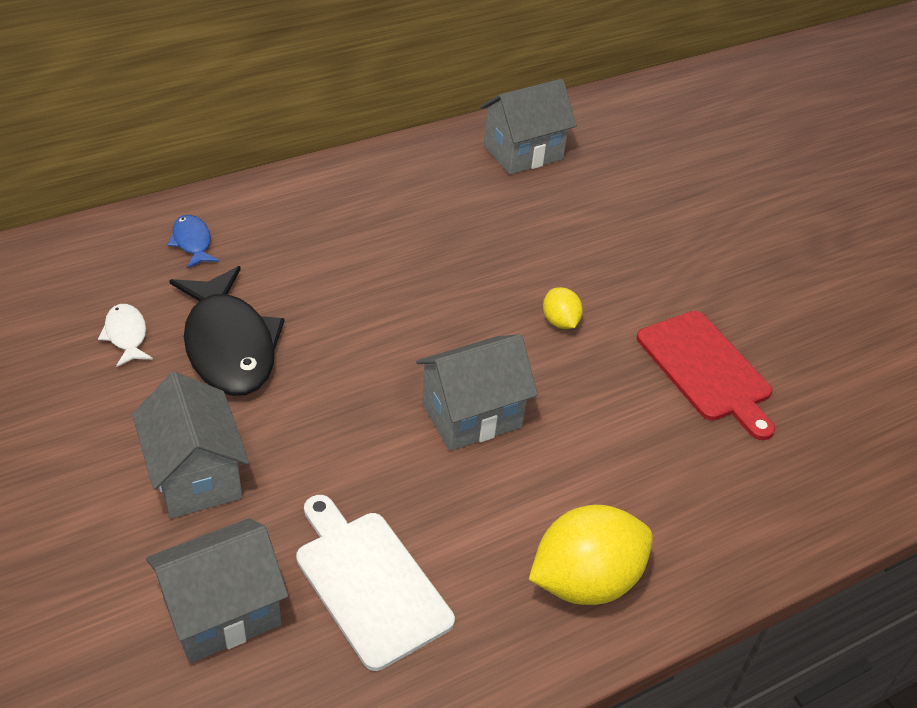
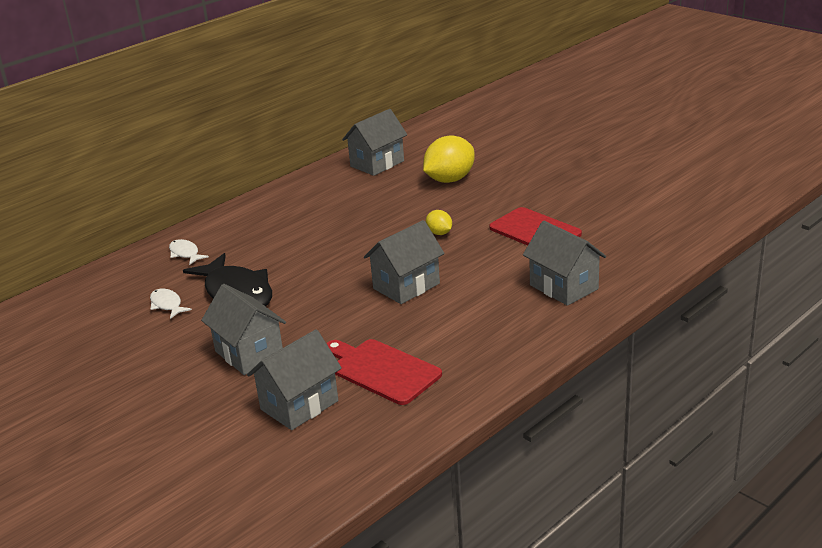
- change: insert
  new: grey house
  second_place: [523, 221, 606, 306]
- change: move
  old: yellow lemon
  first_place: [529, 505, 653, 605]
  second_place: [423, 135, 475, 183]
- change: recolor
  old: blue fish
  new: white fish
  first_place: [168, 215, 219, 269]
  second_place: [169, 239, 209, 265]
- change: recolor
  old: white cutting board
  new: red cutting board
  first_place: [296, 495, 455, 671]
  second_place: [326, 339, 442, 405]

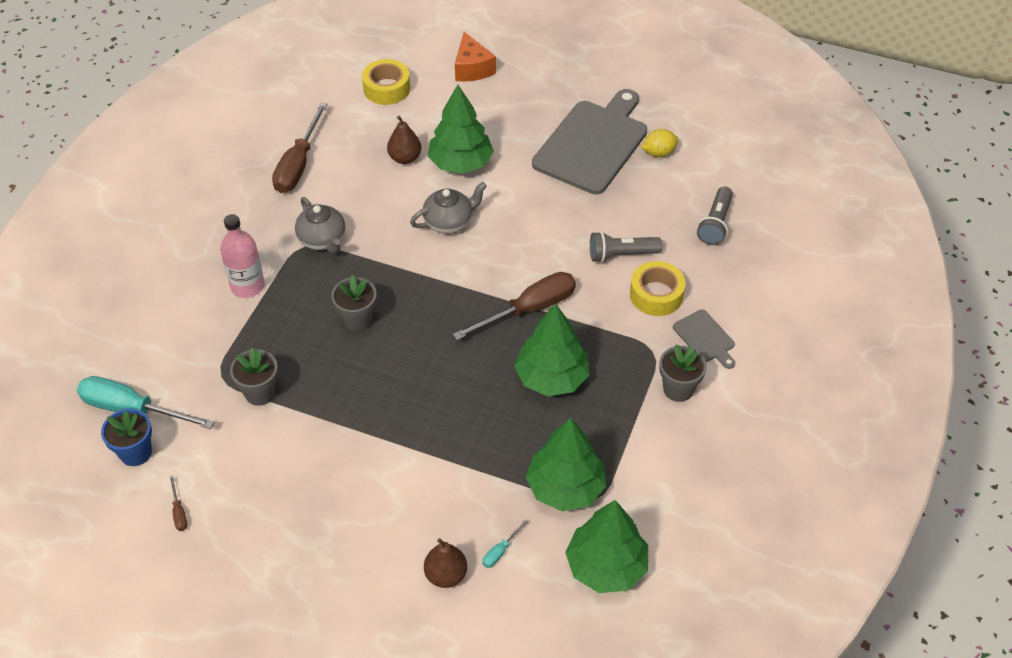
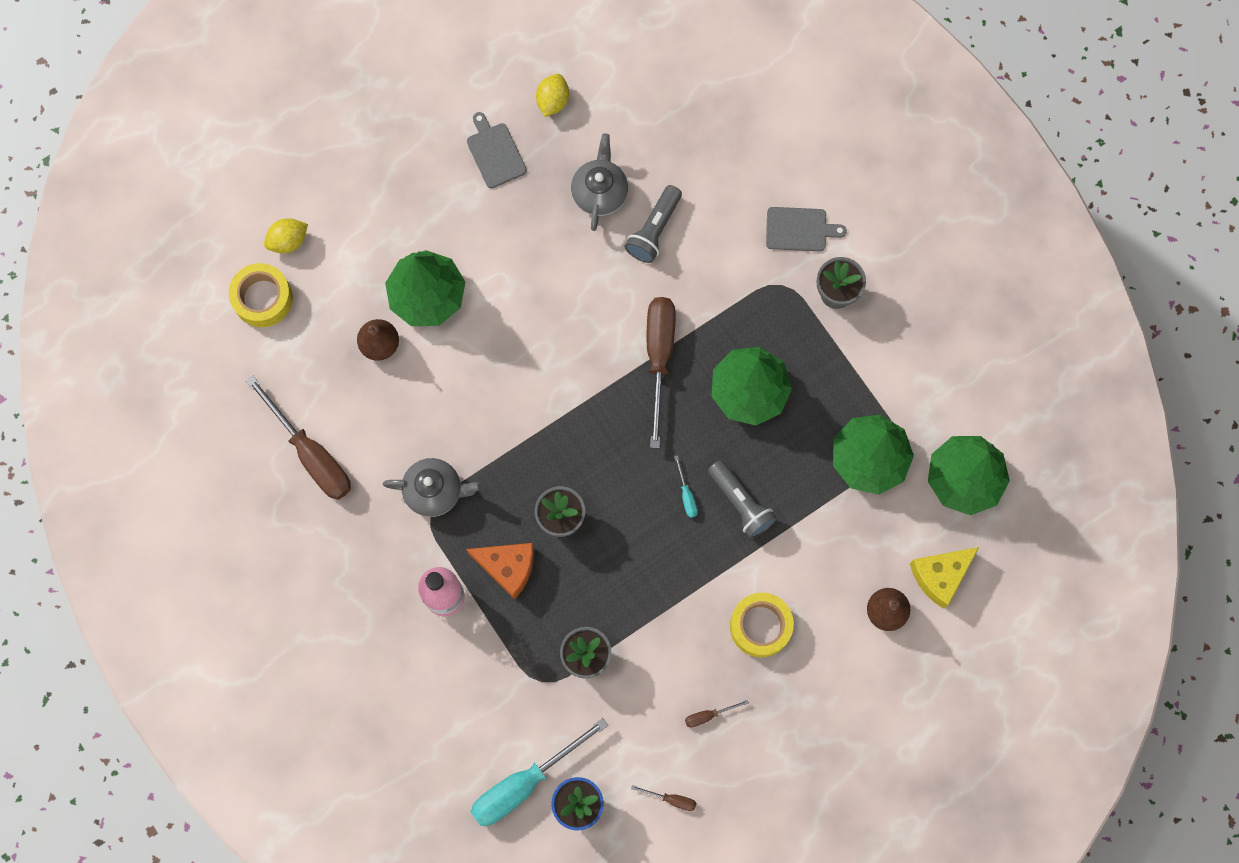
- change: insert
  new: yellow lemon
  second_place: [264, 218, 308, 253]
- change: insert
  new: brown screwdriver
  second_place: [685, 700, 749, 727]
- change: insert
  new: yellow cheese
  second_place: [910, 547, 979, 609]
- change: move
  old: grey teapot
  first_place: [410, 182, 487, 234]
  second_place: [571, 134, 628, 231]
- change: move
  old: orange cheese
  first_place: [455, 32, 496, 82]
  second_place: [466, 543, 534, 599]
- change: move
  old: turquoise screwdriver
  first_place: [482, 520, 528, 568]
  second_place: [674, 455, 698, 518]
- change: move
  old: yellow tape
  first_place: [630, 261, 686, 316]
  second_place: [730, 593, 794, 658]
- change: move
  old: grey flashlight
  first_place: [697, 186, 733, 245]
  second_place: [708, 460, 777, 539]
- change: resize
  old: grey cutting board
  first_place: [532, 89, 647, 194]
  second_place: [467, 112, 527, 188]
  factor: 0.45

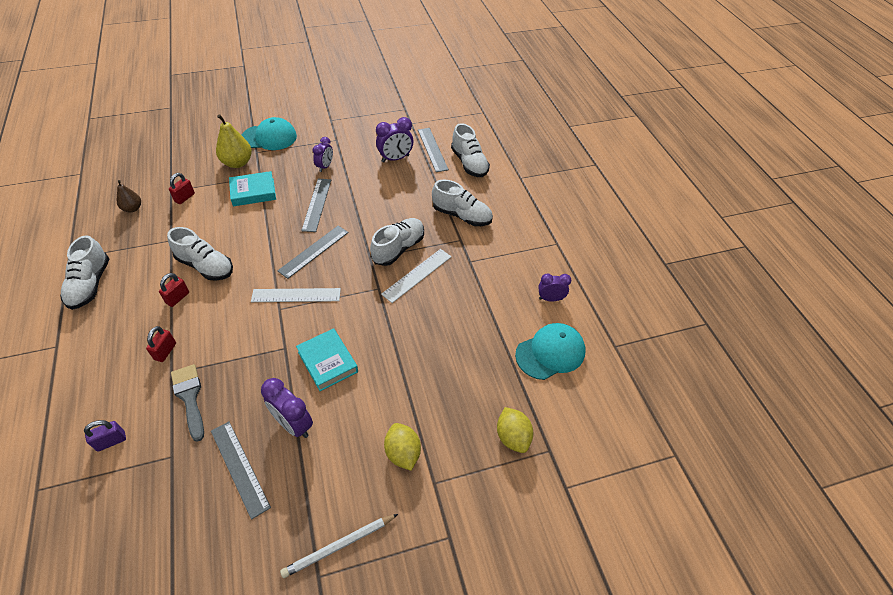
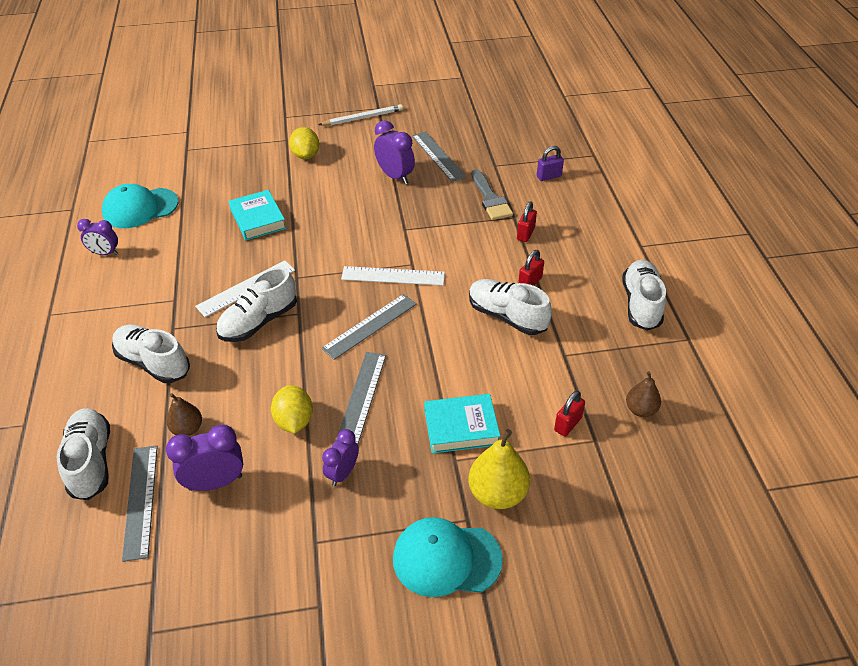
- change: insert
  new: brown pear
  second_place: [166, 393, 202, 436]
- change: move
  old: turquoise book
  first_place: [296, 328, 358, 391]
  second_place: [229, 190, 286, 240]
- change: move
  old: yellow lemon
  first_place: [497, 407, 533, 453]
  second_place: [271, 385, 313, 433]

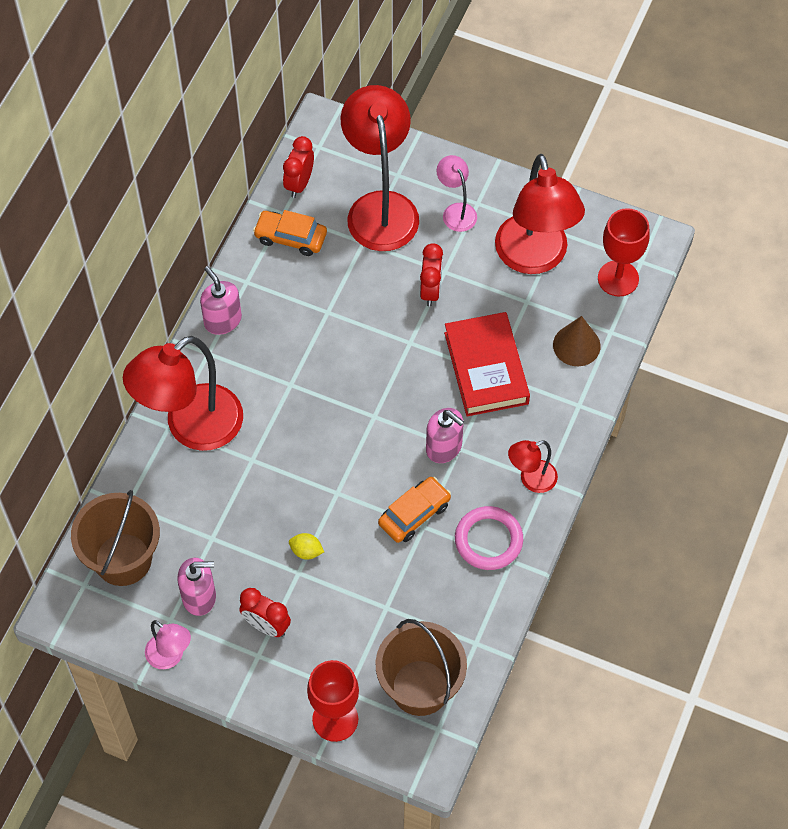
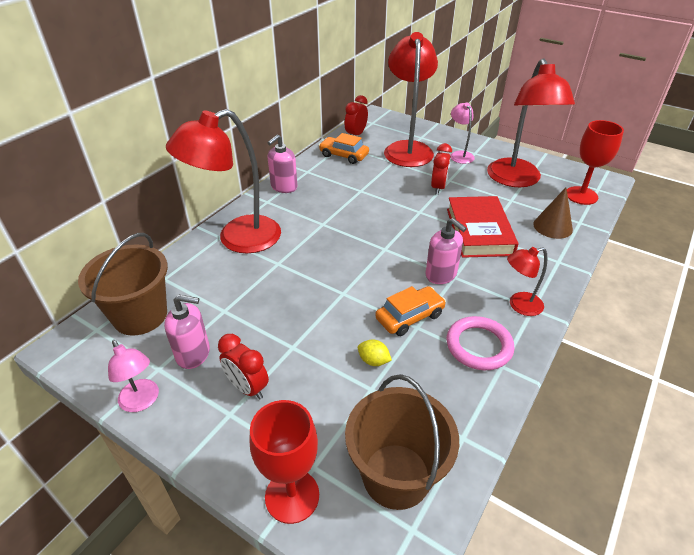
- change: move
  old: yellow lemon
  first_place: [289, 533, 324, 560]
  second_place: [358, 339, 392, 366]
- change: rotate
  old: pink soap dispenser
  first_place: [200, 266, 242, 335]
  second_place: [268, 134, 298, 193]
  degrees: -120

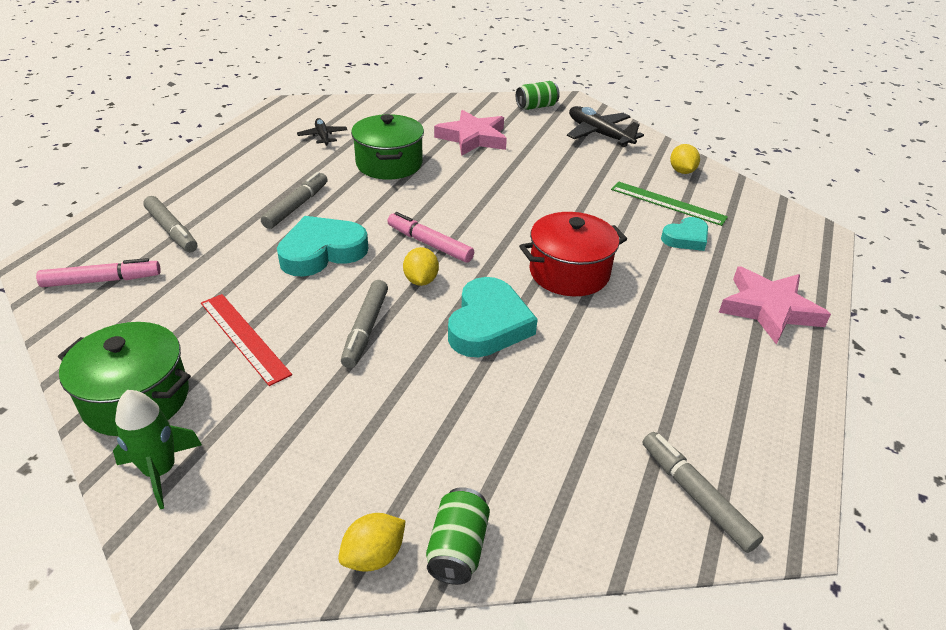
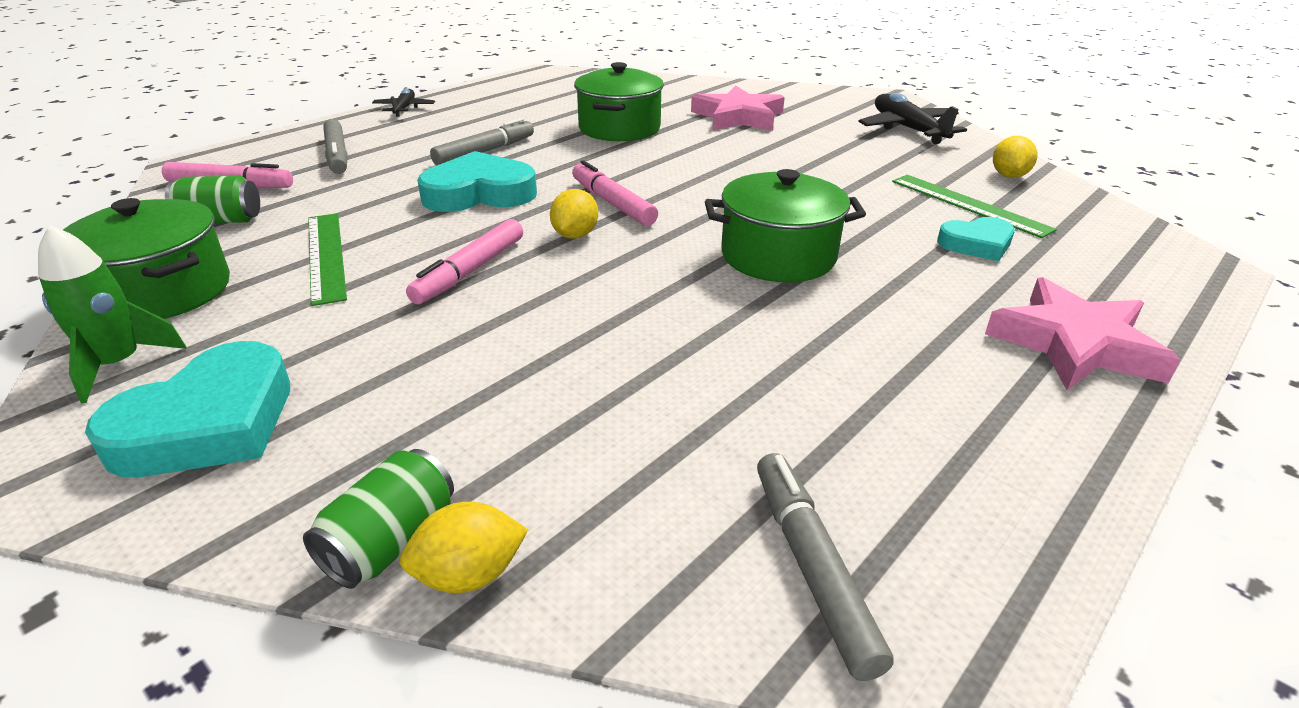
- change: move
  old: black plane
  first_place: [297, 118, 348, 146]
  second_place: [372, 89, 435, 117]
- change: move
  old: yellow lemon
  first_place: [338, 513, 406, 572]
  second_place: [400, 502, 528, 593]
- change: move
  old: turquoise heart
  first_place: [448, 277, 538, 357]
  second_place: [85, 341, 290, 477]
- change: move
  old: green can
  first_place: [516, 81, 560, 110]
  second_place: [165, 176, 260, 223]
- change: recolor
  old: red ruler
  new: green ruler
  first_place: [201, 294, 292, 386]
  second_place: [308, 213, 347, 306]
- change: recolor
  old: grey marker
  new: pink marker
  first_place: [341, 280, 388, 368]
  second_place: [406, 219, 523, 304]
- change: recolor
  old: red pot
  new: green pot
  first_place: [519, 212, 627, 296]
  second_place: [705, 169, 866, 282]

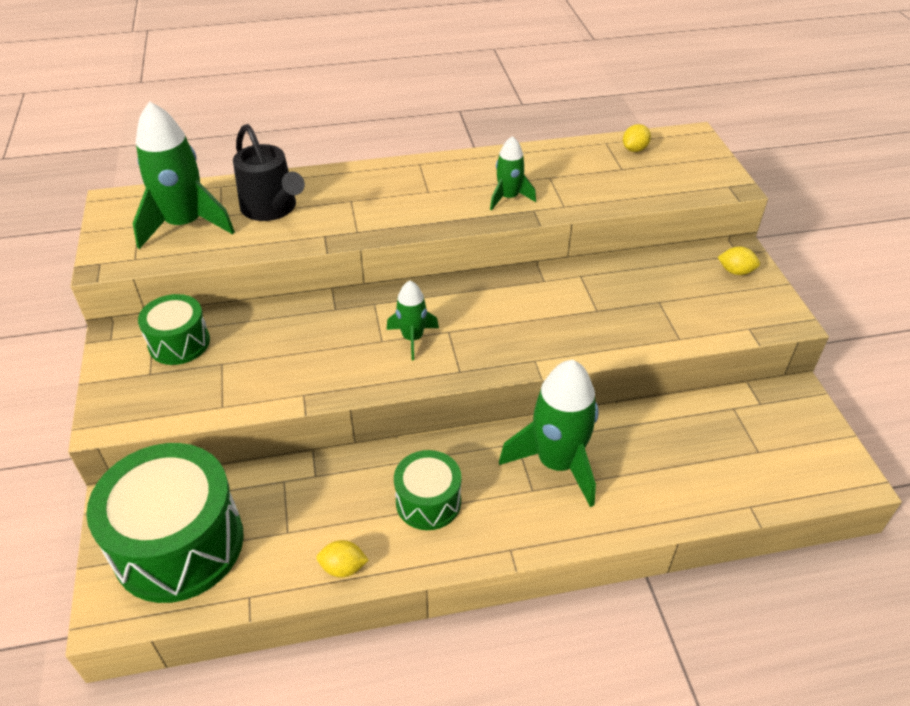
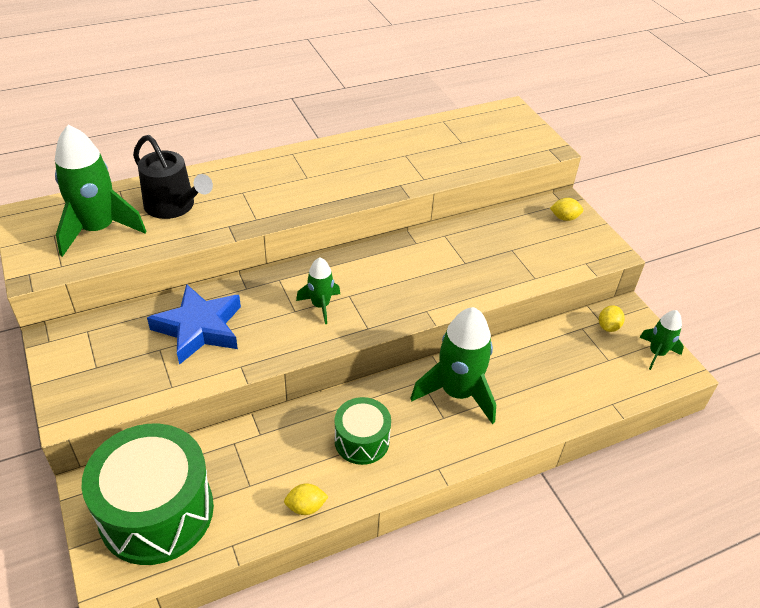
- change: delete
  old: green drum
  first_place: [138, 294, 210, 365]
- change: insert
  new: blue star
  second_place: [147, 284, 241, 365]
- change: move
  old: green rocket
  first_place: [490, 136, 536, 210]
  second_place: [639, 310, 684, 370]
- change: move
  old: yellow lemon
  first_place: [623, 124, 651, 152]
  second_place: [599, 305, 625, 332]

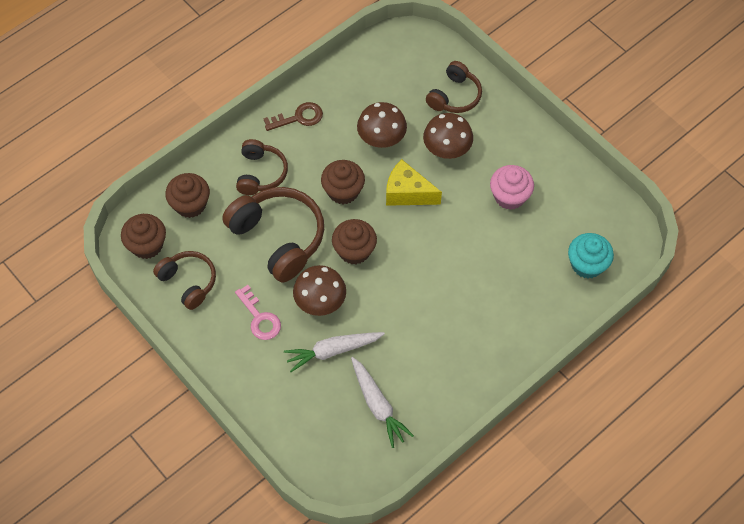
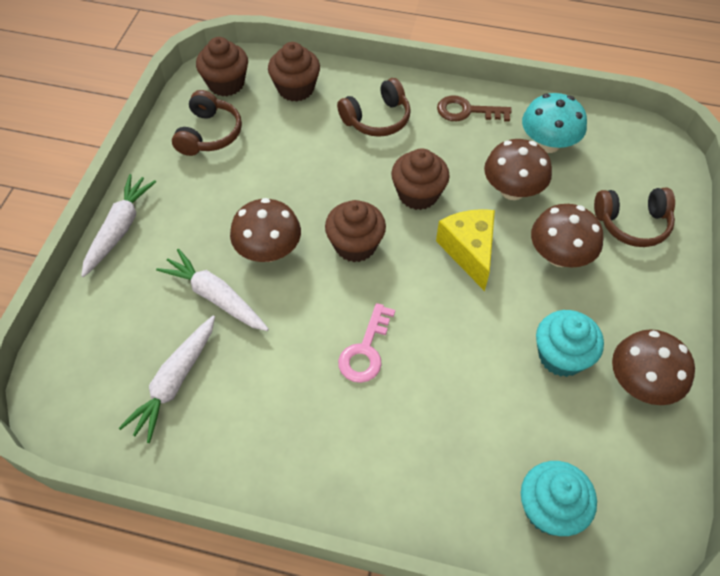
- change: delete
  old: brown headphones
  first_place: [222, 187, 324, 282]
- change: insert
  new: white carrot
  second_place: [81, 174, 156, 277]
- change: insert
  new: turquoise mushroom
  second_place: [522, 93, 587, 153]
- change: insert
  new: brown mushroom
  second_place: [612, 329, 695, 405]
- change: move
  old: pink key
  first_place: [235, 285, 281, 340]
  second_place: [338, 303, 395, 383]
- change: recolor
  old: pink cupcake
  new: turquoise cupcake
  first_place: [490, 165, 534, 210]
  second_place: [536, 310, 604, 377]
- change: rotate
  old: brown key
  first_place: [263, 102, 323, 131]
  second_place: [437, 95, 512, 122]
  degrees: 150

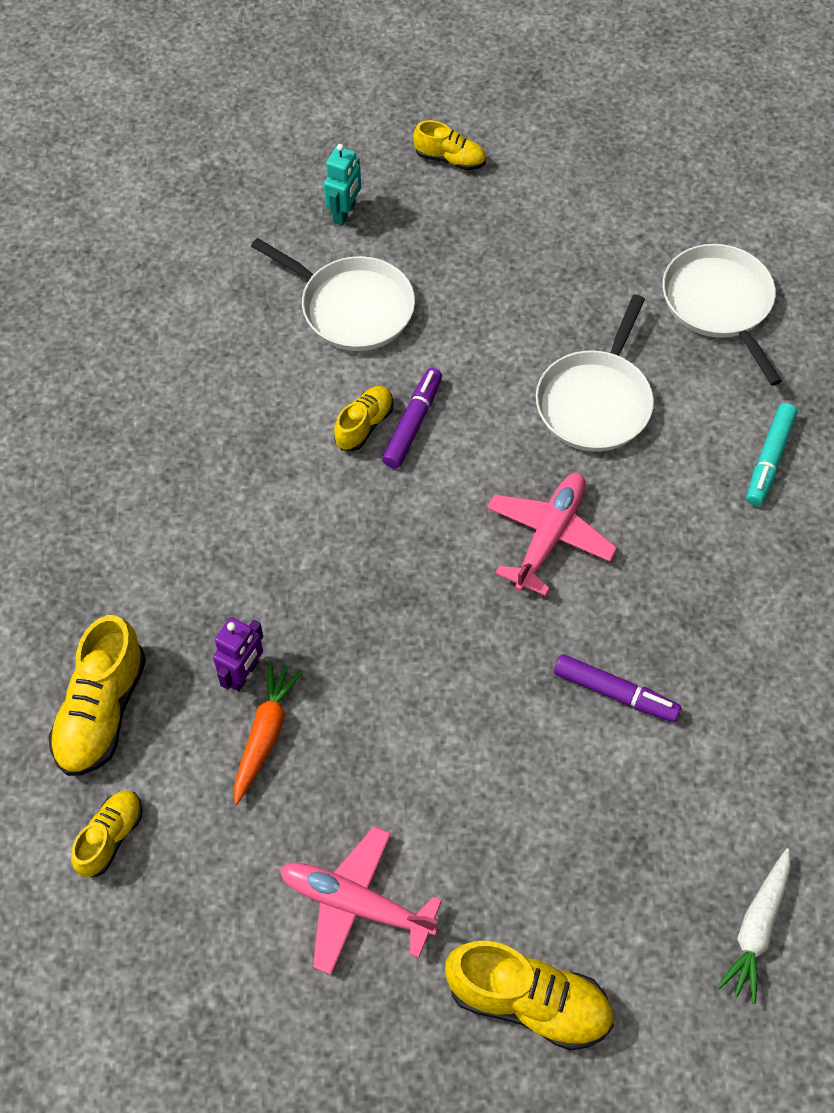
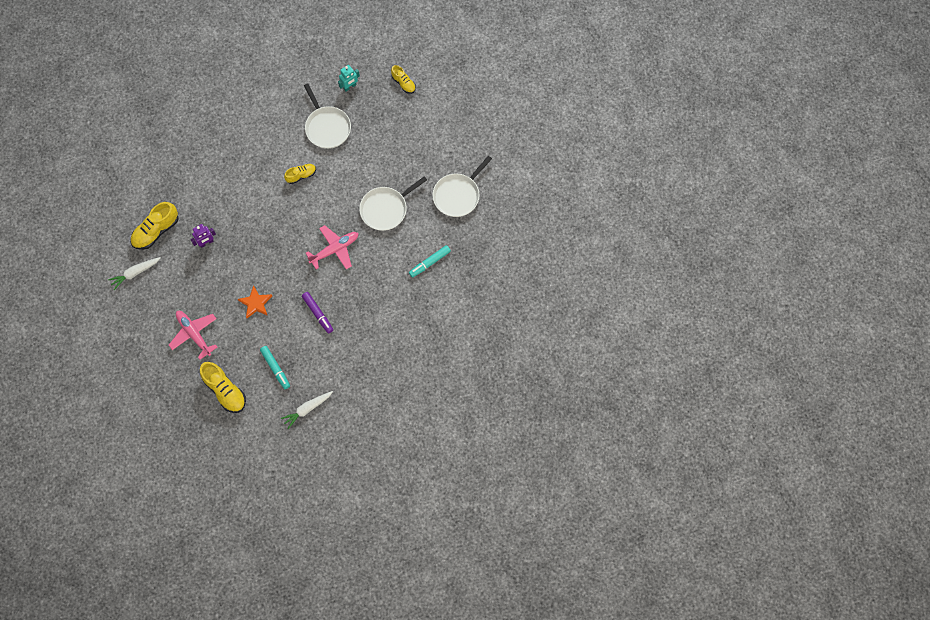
- change: delete
  old: orange carrot
  first_place: [234, 662, 303, 804]
- change: delete
  old: purple marker
  first_place: [382, 368, 442, 469]
- change: insert
  new: orange star
  second_place: [238, 285, 272, 318]
- change: insert
  new: turquoise marker
  second_place: [260, 346, 290, 389]
- change: replace
  old: yellow shoe
  new: white carrot
  first_place: [71, 790, 142, 877]
  second_place: [108, 257, 161, 290]
- change: rotate
  old: white pan
  first_place: [662, 244, 782, 386]
  second_place: [432, 156, 492, 217]
  degrees: -150

